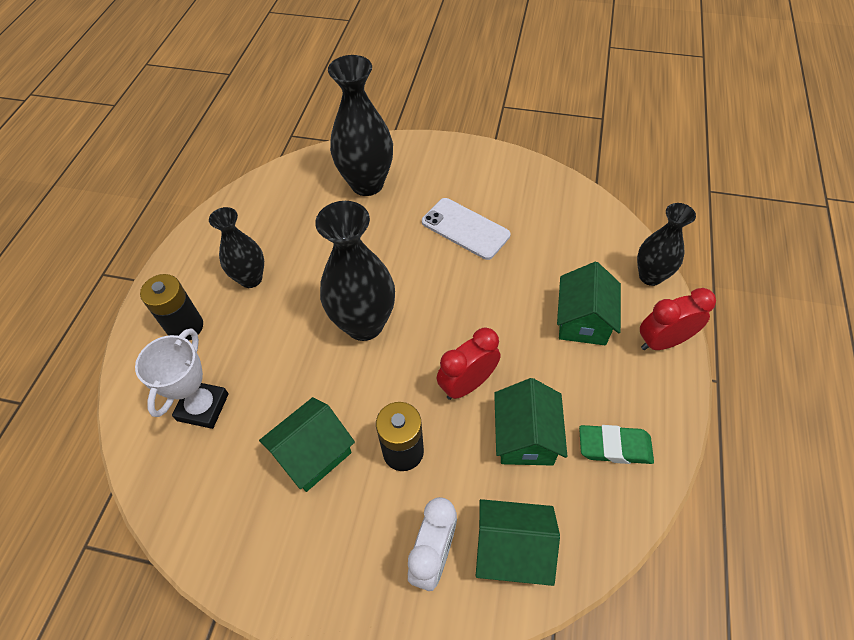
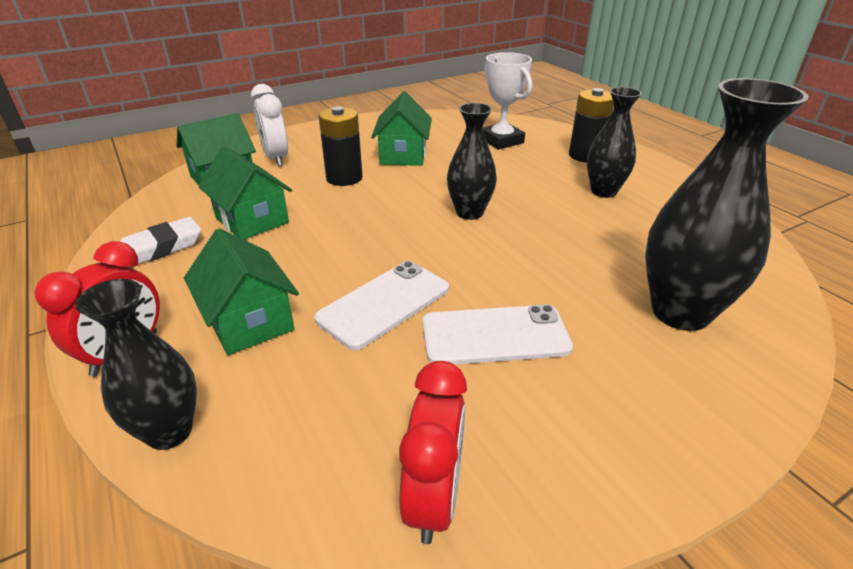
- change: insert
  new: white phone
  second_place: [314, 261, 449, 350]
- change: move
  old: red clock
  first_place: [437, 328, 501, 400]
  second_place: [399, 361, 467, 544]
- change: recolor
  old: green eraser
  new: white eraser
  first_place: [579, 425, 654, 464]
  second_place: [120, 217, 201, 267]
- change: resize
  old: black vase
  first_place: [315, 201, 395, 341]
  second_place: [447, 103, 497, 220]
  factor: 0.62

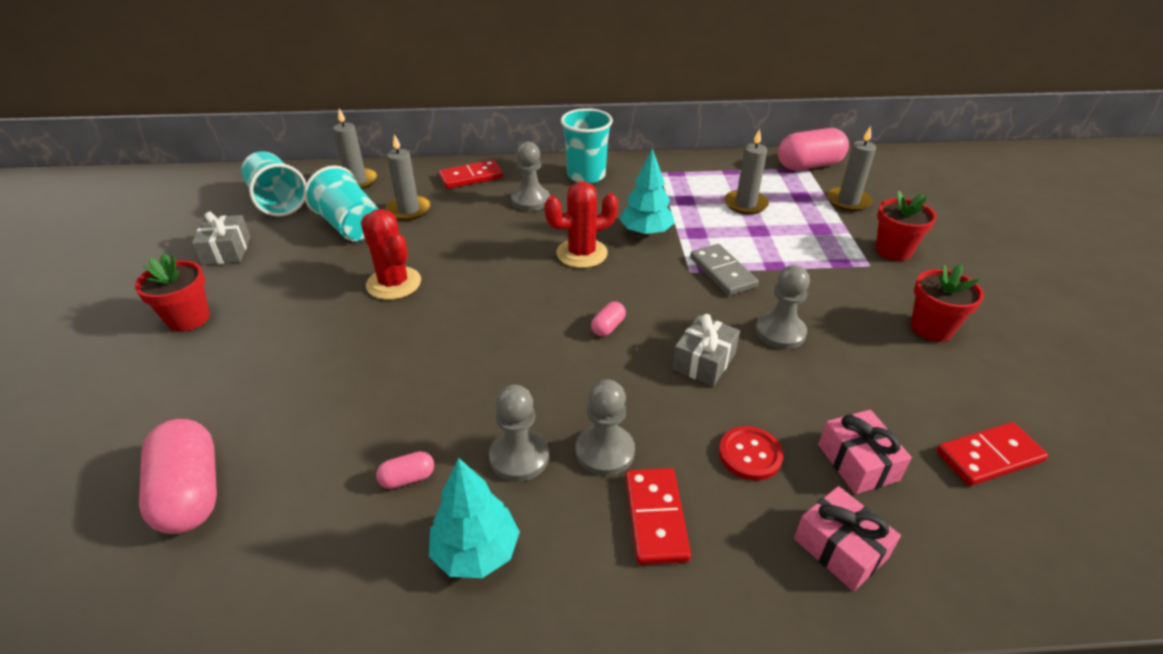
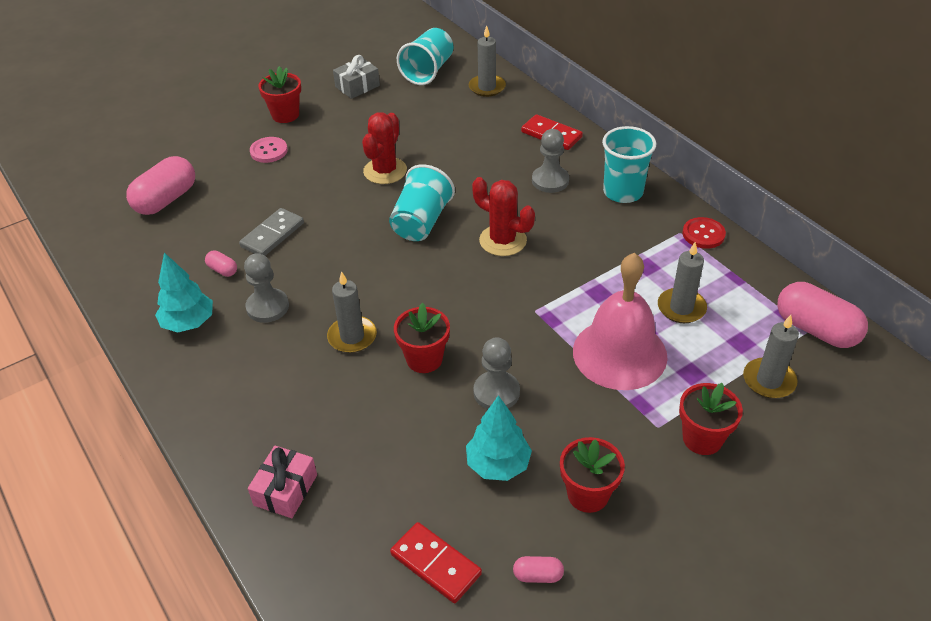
- change: delete
  old: grey pawn
  first_place: [576, 379, 635, 476]
- change: delete
  old: red domino
  first_place: [625, 468, 691, 565]
- change: delete
  old: pink gift
  first_place: [818, 410, 912, 494]
- change: insert
  new: pink button
  second_place: [250, 137, 288, 163]
- change: insert
  new: pink bell
  second_place: [573, 253, 668, 390]
- change: move
  old: turquoise cup
  first_place: [304, 165, 379, 241]
  second_place: [389, 164, 455, 241]
- change: move
  old: grey candle
  first_place: [385, 134, 431, 221]
  second_place: [327, 271, 377, 353]
- change: move
  old: pink capsule
  first_place: [591, 302, 626, 336]
  second_place: [513, 556, 564, 583]
- change: move
  old: turquoise tree
  first_place: [620, 148, 675, 236]
  second_place: [466, 395, 532, 481]
- change: move
  old: grey domino
  first_place: [690, 244, 759, 296]
  second_place: [239, 208, 304, 256]
- change: move
  old: red button
  first_place: [719, 426, 783, 480]
  second_place: [683, 217, 726, 249]
- change: replace
  old: grey gift
  new: red flower pot
  first_place: [672, 314, 740, 386]
  second_place: [394, 303, 450, 373]

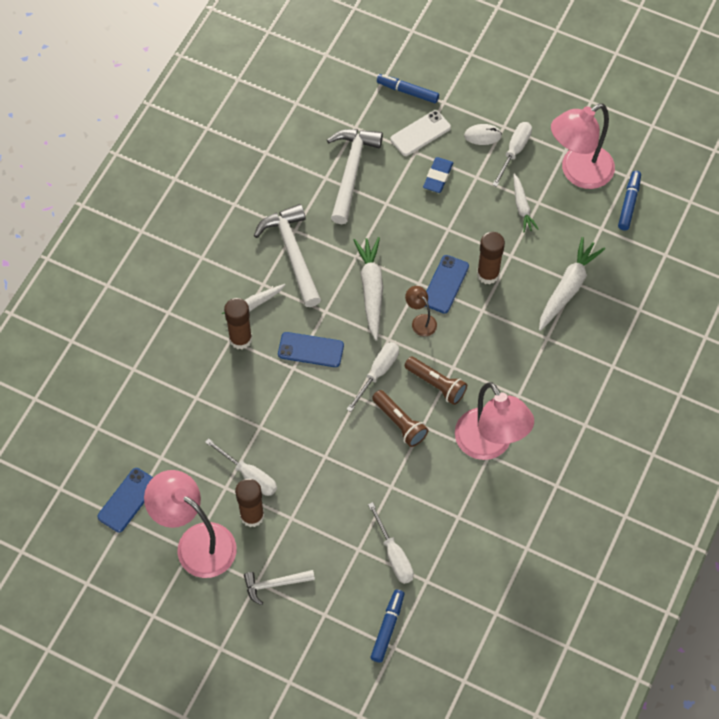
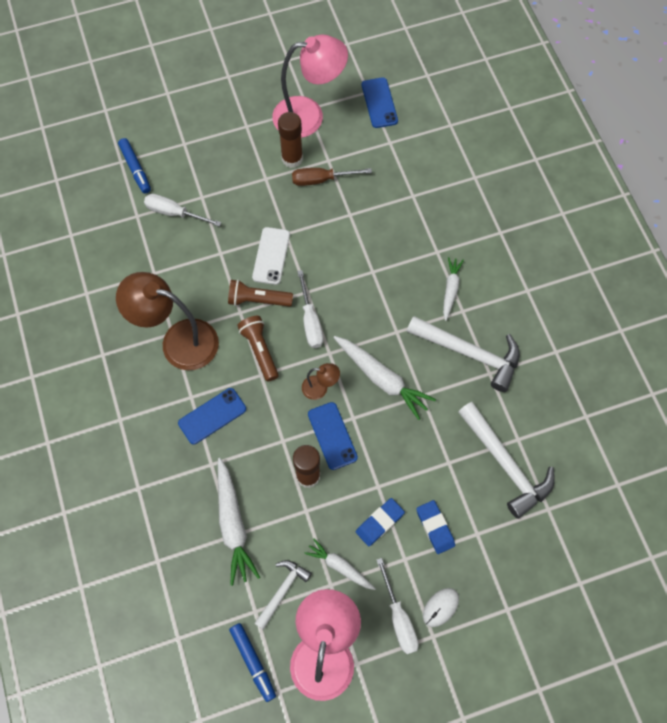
- change: delete
  old: brown glue stick
  first_place: [224, 298, 252, 349]
- change: delete
  old: blue marker
  first_place: [377, 74, 439, 103]
- change: insert
  new: blue eraser
  second_place: [356, 498, 405, 546]
- change: move
  old: white hammer
  first_place: [244, 570, 315, 605]
  second_place: [254, 560, 312, 630]
- change: move
  old: blue phone
  first_place: [278, 332, 344, 367]
  second_place: [178, 388, 246, 444]
- change: move
  old: white phone
  first_place: [390, 110, 451, 156]
  second_place: [252, 227, 290, 285]
- change: recolor
  old: white screwdriver
  new: brown screwdriver
  first_place: [205, 438, 277, 496]
  second_place: [292, 168, 372, 186]
- change: recolor
  old: pink lamp
  new: brown lamp
  first_place: [455, 382, 534, 460]
  second_place: [116, 272, 219, 370]
- change: rotate
  old: brown flashlight
  first_place: [405, 357, 467, 405]
  second_place: [237, 316, 279, 382]
  degrees: 75

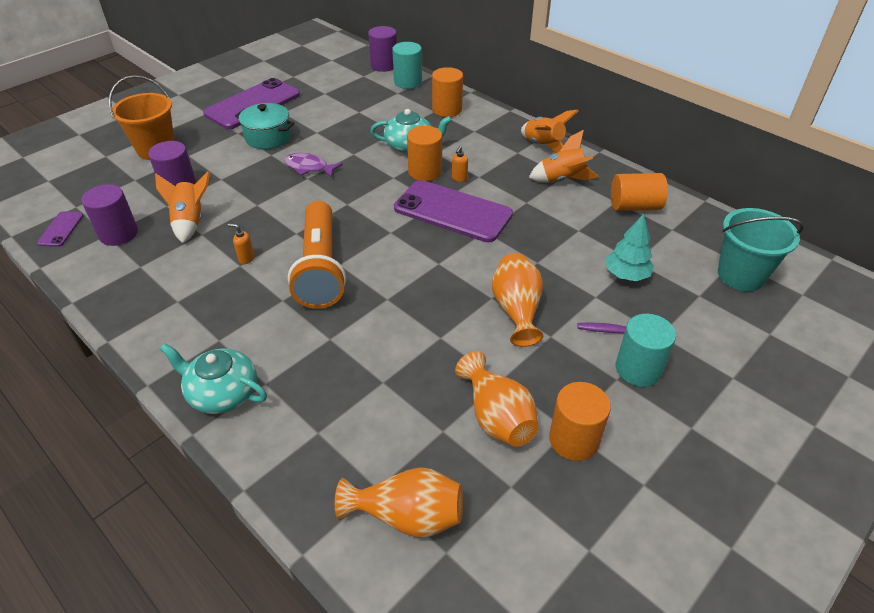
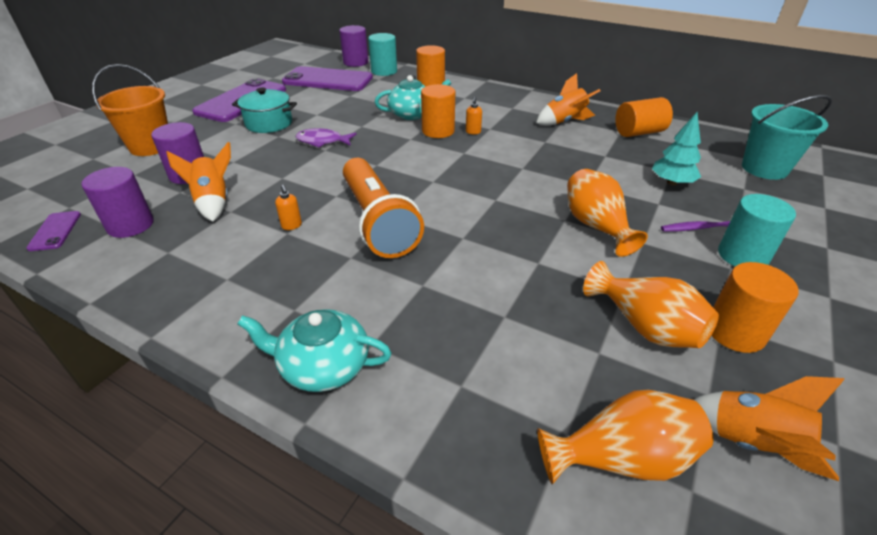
- change: move
  old: purple phone
  first_place: [394, 180, 513, 242]
  second_place: [282, 66, 373, 91]
- change: move
  old: orange rocket
  first_place: [521, 109, 578, 153]
  second_place: [694, 376, 844, 481]
- change: rotate
  old: orange soap dispenser
  first_place: [228, 223, 254, 264]
  second_place: [275, 185, 302, 230]
  degrees: -120

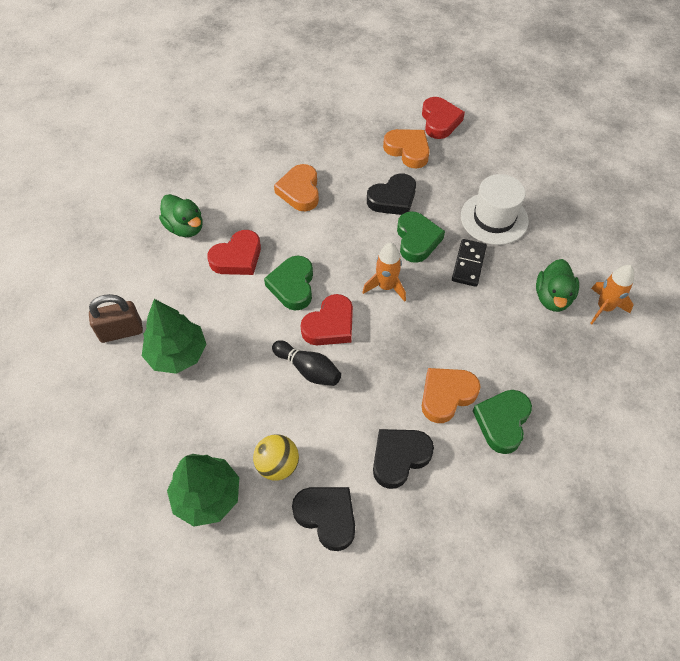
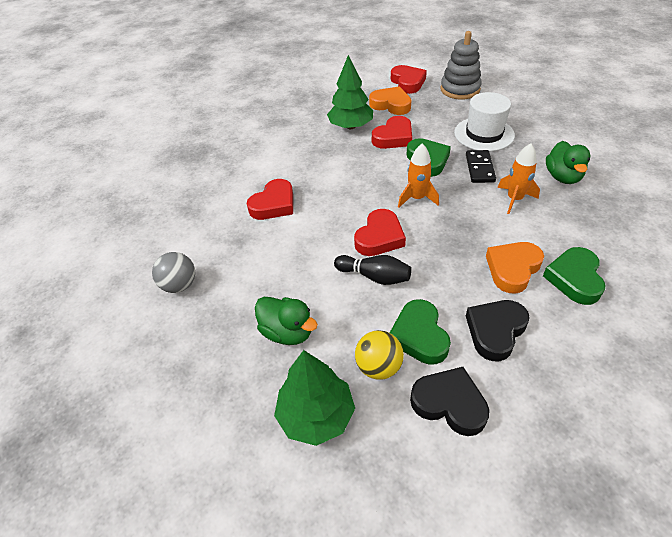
- change: delete
  old: orange heart
  first_place: [274, 164, 319, 211]
- change: insert
  new: grey stacking toy
  second_place: [440, 31, 482, 100]
- change: move
  old: green tree
  first_place: [142, 299, 207, 374]
  second_place: [327, 55, 373, 129]
- change: move
  old: green duck
  first_place: [159, 194, 202, 237]
  second_place: [255, 297, 318, 345]
- change: move
  old: green heart
  first_place: [264, 256, 313, 311]
  second_place: [390, 299, 451, 365]
- change: move
  old: orange rocket
  first_place: [590, 265, 634, 324]
  second_place: [497, 143, 540, 214]
- change: replace
  old: brown padlock
  new: grey ball
  first_place: [89, 294, 143, 343]
  second_place: [152, 252, 195, 293]
- change: recolor
  old: black heart
  new: red heart
  first_place: [367, 173, 416, 215]
  second_place: [372, 116, 412, 149]

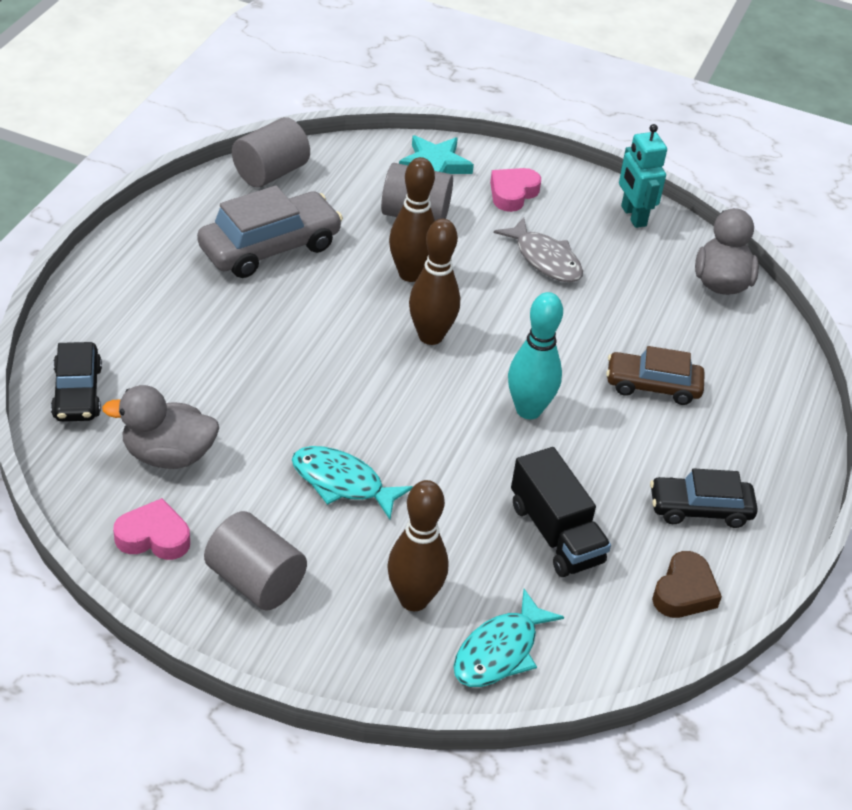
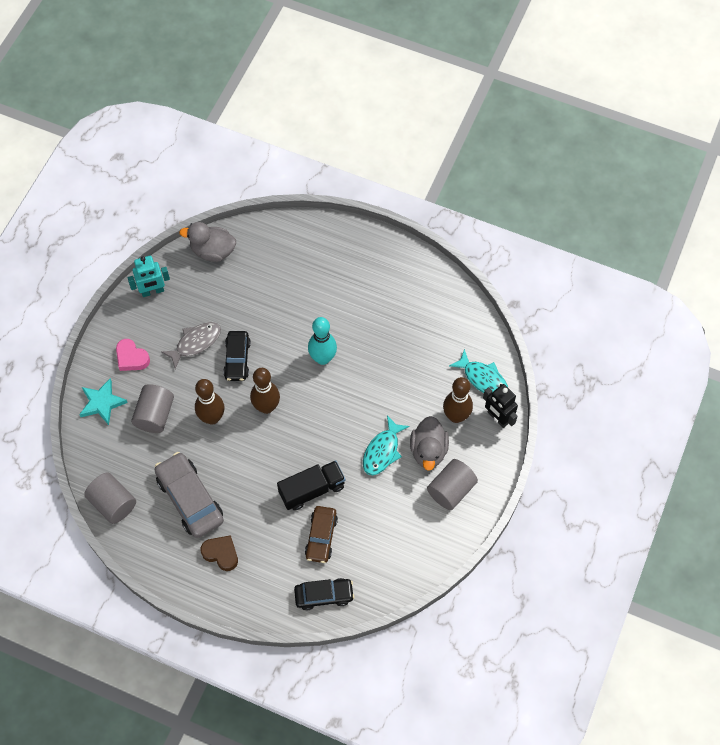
- change: delete
  old: pink heart
  first_place: [113, 498, 190, 560]
- change: insert
  new: black robot
  second_place: [483, 384, 518, 428]
- change: move
  old: grey duck
  first_place: [102, 385, 219, 469]
  second_place: [410, 416, 449, 471]
- change: move
  old: black truck
  first_place: [511, 447, 611, 577]
  second_place: [277, 460, 345, 511]
- change: move
  old: brown car
  first_place: [606, 346, 705, 405]
  second_place: [305, 506, 338, 563]
- change: move
  old: black car
  first_place: [650, 468, 758, 528]
  second_place: [223, 331, 251, 381]
- change: move
  old: brown heart
  first_place: [652, 551, 722, 618]
  second_place: [201, 535, 238, 571]

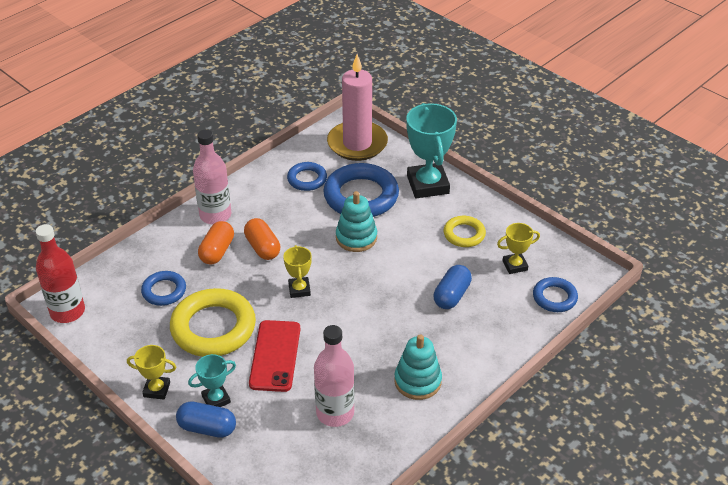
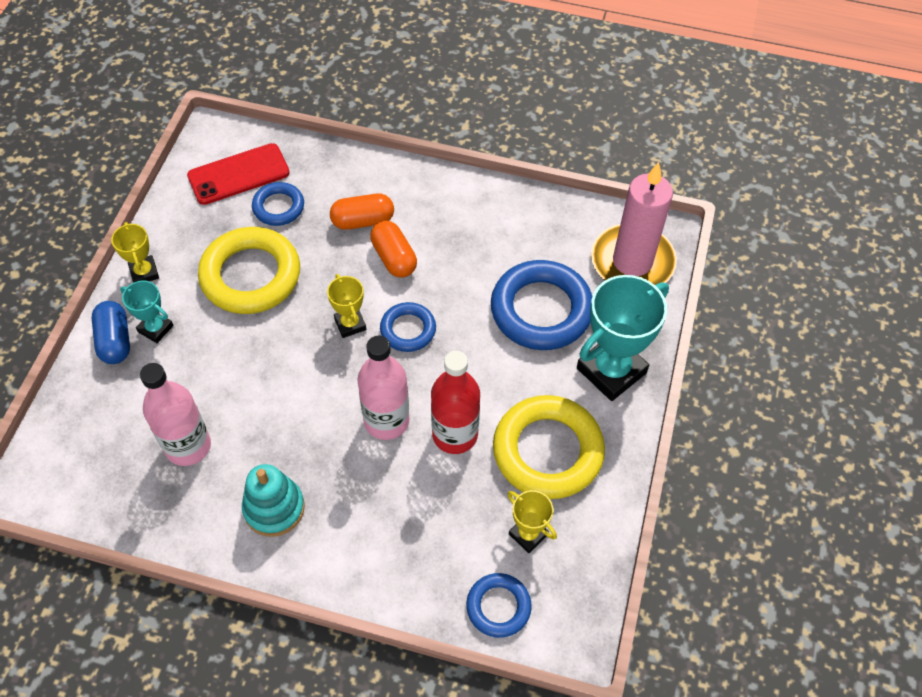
- change: delete
  old: turquoise stacking toy
  first_place: [336, 191, 377, 252]
- change: delete
  old: blue capsule
  first_place: [433, 265, 472, 309]
- change: move
  old: red bottle
  first_place: [36, 224, 85, 323]
  second_place: [431, 351, 480, 454]
- change: move
  old: pink bottle
  first_place: [193, 130, 231, 224]
  second_place: [357, 336, 409, 440]
- change: move
  old: red phone
  first_place: [249, 320, 300, 392]
  second_place: [187, 143, 290, 205]
- change: move
  old: blue ring
  first_place: [287, 162, 327, 191]
  second_place: [380, 302, 436, 352]
- change: rotate
  old: orange capsule
  first_place: [244, 218, 280, 260]
  second_place: [370, 221, 417, 277]
  degrees: -60
- change: rotate
  old: yellow trophy
  first_place: [283, 245, 312, 298]
  second_place: [327, 274, 366, 338]
  degrees: -75
- change: resize
  old: yellow ring
  first_place: [443, 216, 486, 247]
  second_place: [493, 395, 605, 499]
  factor: 1.85

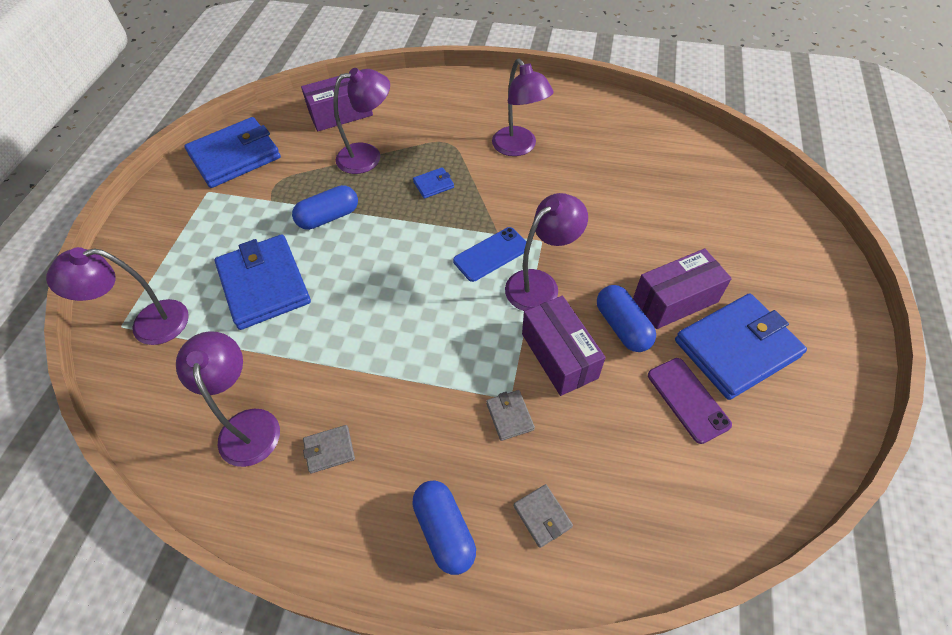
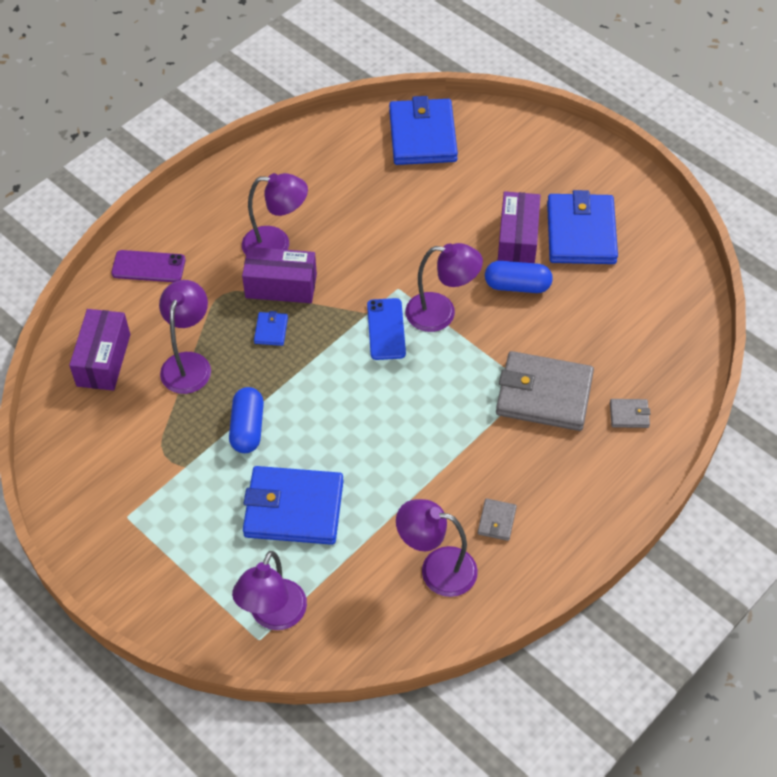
- change: delete
  old: blue capsule
  first_place: [412, 480, 476, 575]
- change: move
  old: blue wallet
  first_place: [184, 117, 281, 188]
  second_place: [389, 96, 458, 165]
- change: move
  old: purple box
  first_place: [522, 296, 606, 396]
  second_place: [242, 247, 317, 303]
- change: move
  old: purple phone
  first_place: [648, 358, 732, 444]
  second_place: [111, 250, 186, 282]
- change: rotate
  old: purple lamp
  first_place: [505, 193, 588, 311]
  second_place: [405, 243, 483, 332]
  degrees: 105
- change: resize
  old: grey wallet
  first_place: [486, 390, 535, 441]
  second_place: [496, 351, 594, 431]
  factor: 2.34

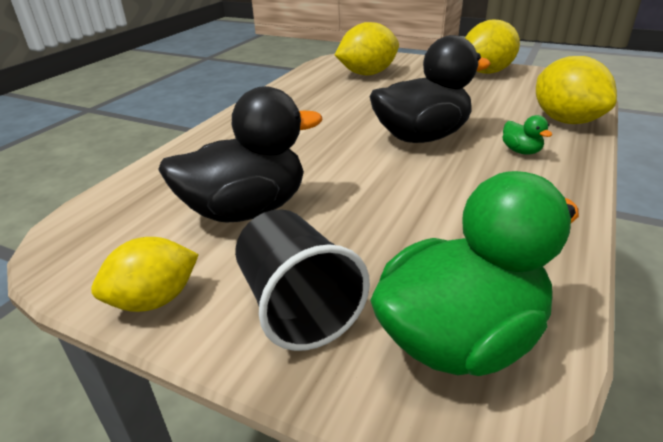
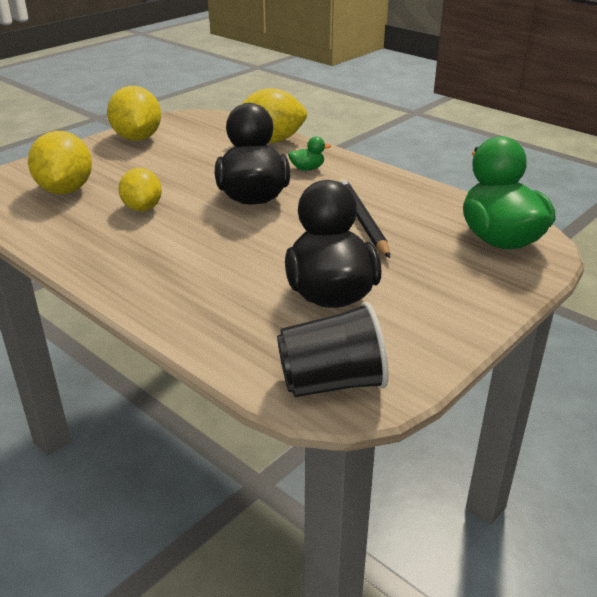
- change: insert
  new: black pencil
  second_place: [338, 178, 390, 258]
- change: move
  old: yellow lemon
  first_place: [91, 237, 199, 312]
  second_place: [118, 168, 162, 211]
- change: move
  old: black cup
  first_place: [235, 209, 370, 351]
  second_place: [277, 302, 389, 397]

